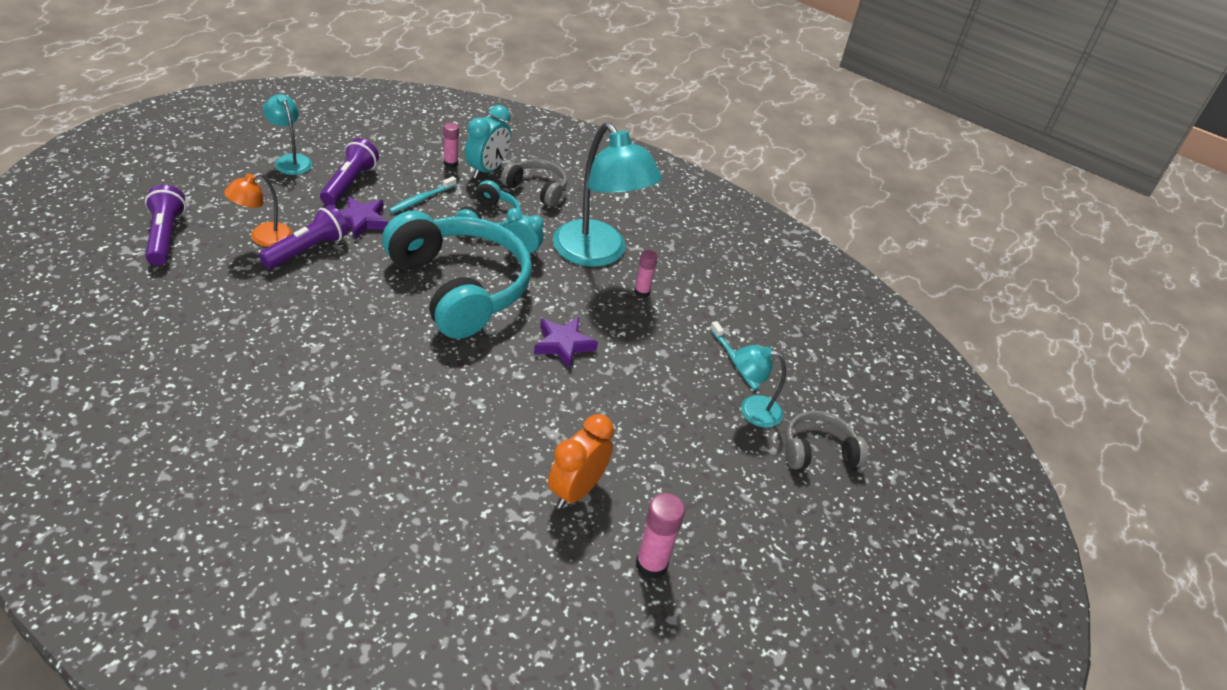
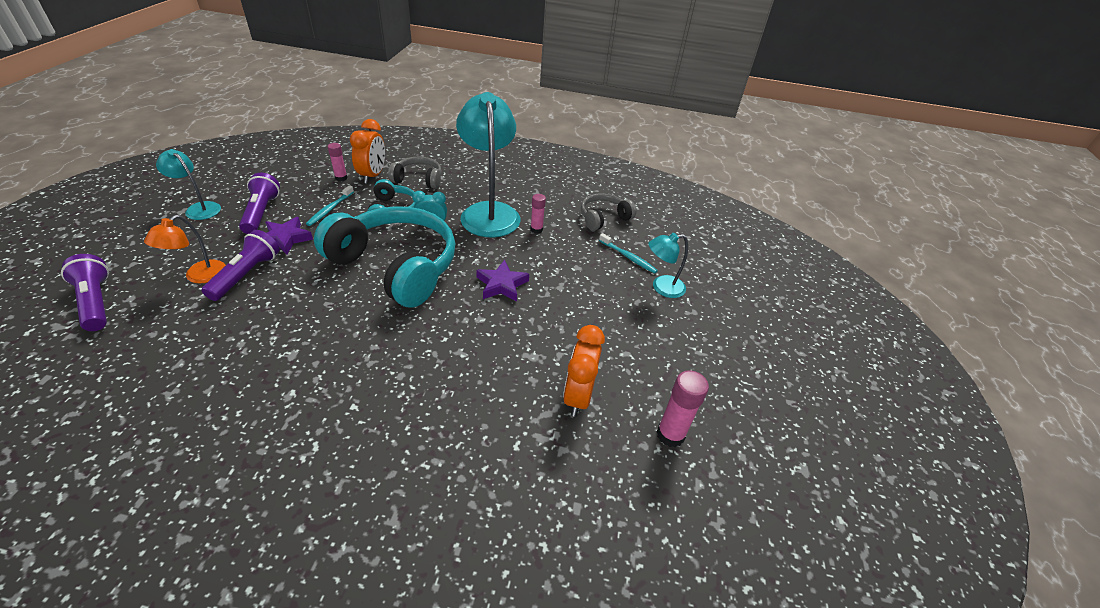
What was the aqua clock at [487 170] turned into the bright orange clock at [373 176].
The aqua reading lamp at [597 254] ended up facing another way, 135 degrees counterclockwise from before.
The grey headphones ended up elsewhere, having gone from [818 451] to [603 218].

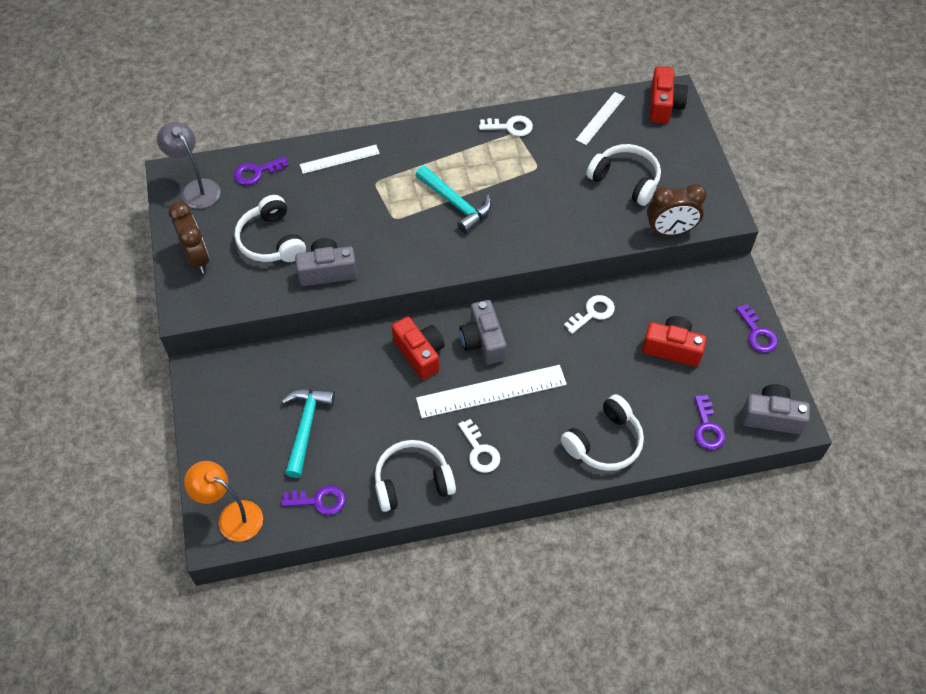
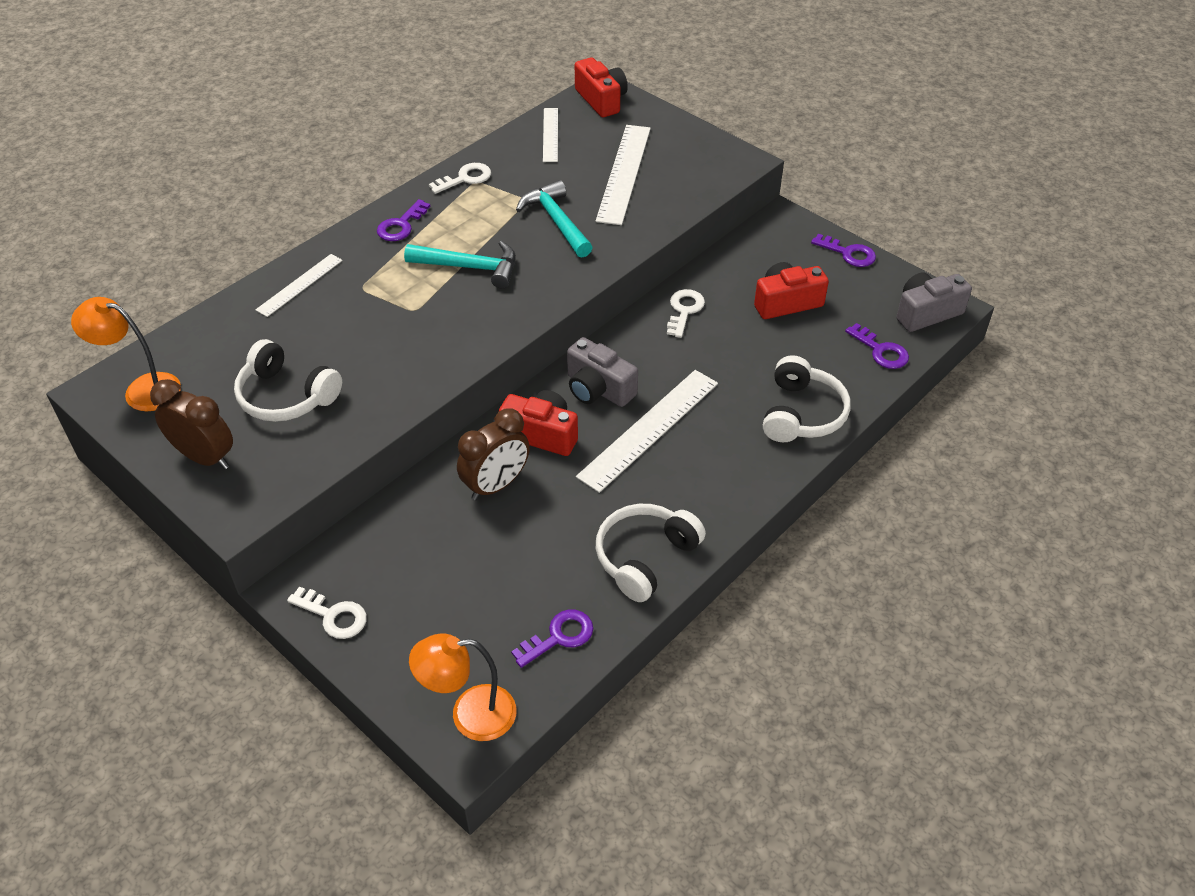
What was the grey reading lamp at [196 188] turned into the bright orange reading lamp at [142 389].
Where the pure white headphones stood at [625 180], the pure white ruler came to stand at [624 173].
The purple latchkey ended up elsewhere, having gone from [256 172] to [401 225].
The brown clock ended up elsewhere, having gone from [670 231] to [496 485].
The second view lost the grey compact camera at [327 271].
The aqua claw hammer ended up elsewhere, having gone from [306 427] to [556 221].
The pure white latchkey ended up elsewhere, having gone from [480 451] to [333 616].

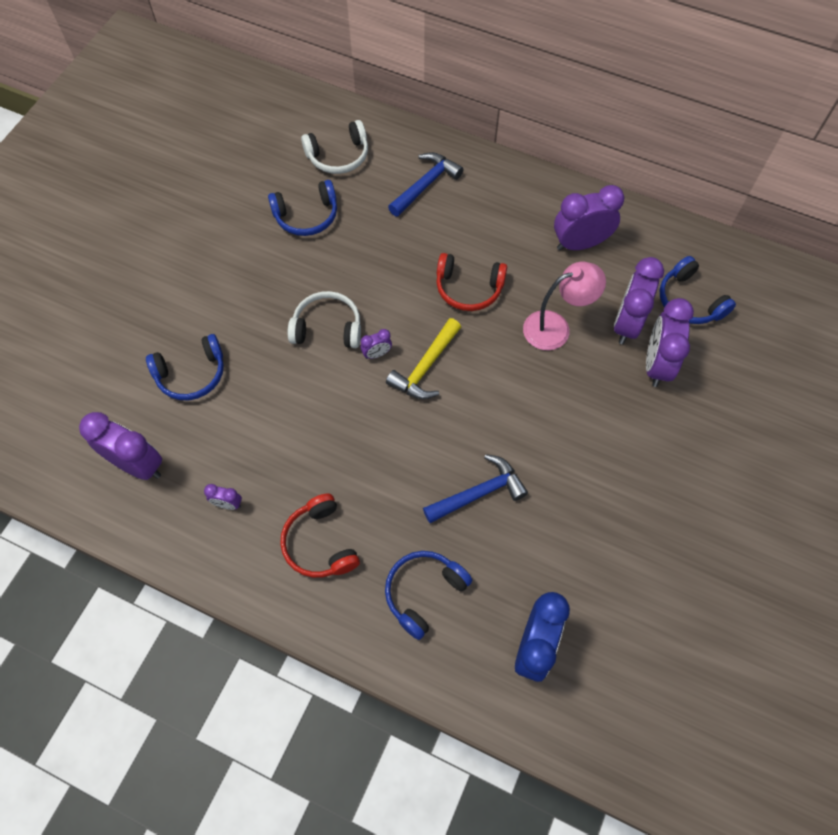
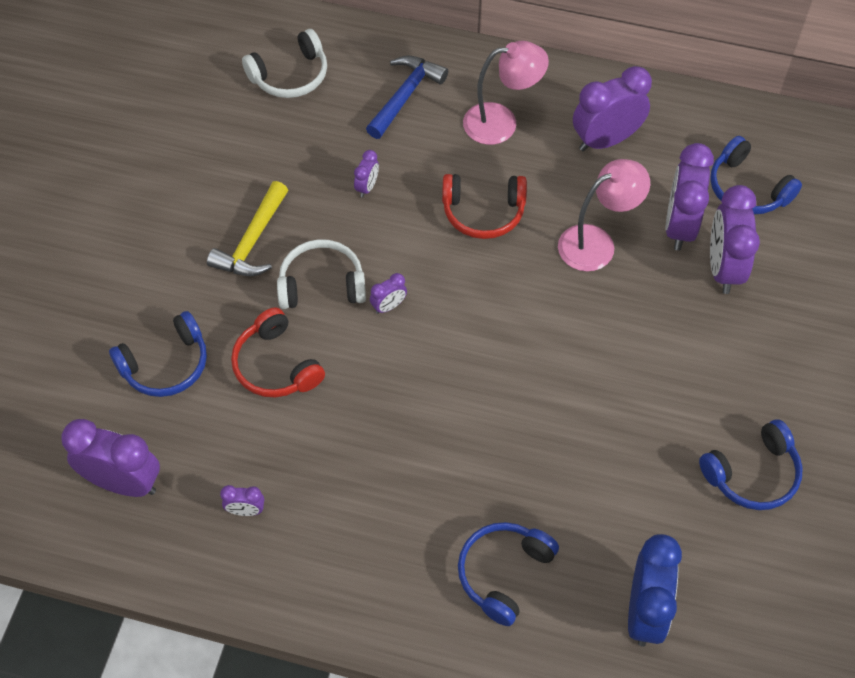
The cobalt headphones ended up elsewhere, having gone from [306 216] to [753 474].
The bright yellow claw hammer ended up elsewhere, having gone from [425 367] to [252 241].
The second view lost the cobalt claw hammer at [479 493].
The crimson headphones ended up elsewhere, having gone from [320 543] to [276 365].
The second view gained the pink reading lamp at [501 122].
The second view gained the purple clock at [367 187].

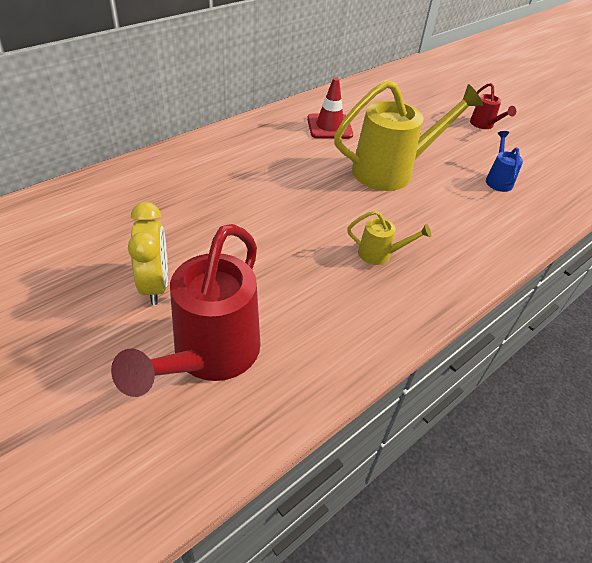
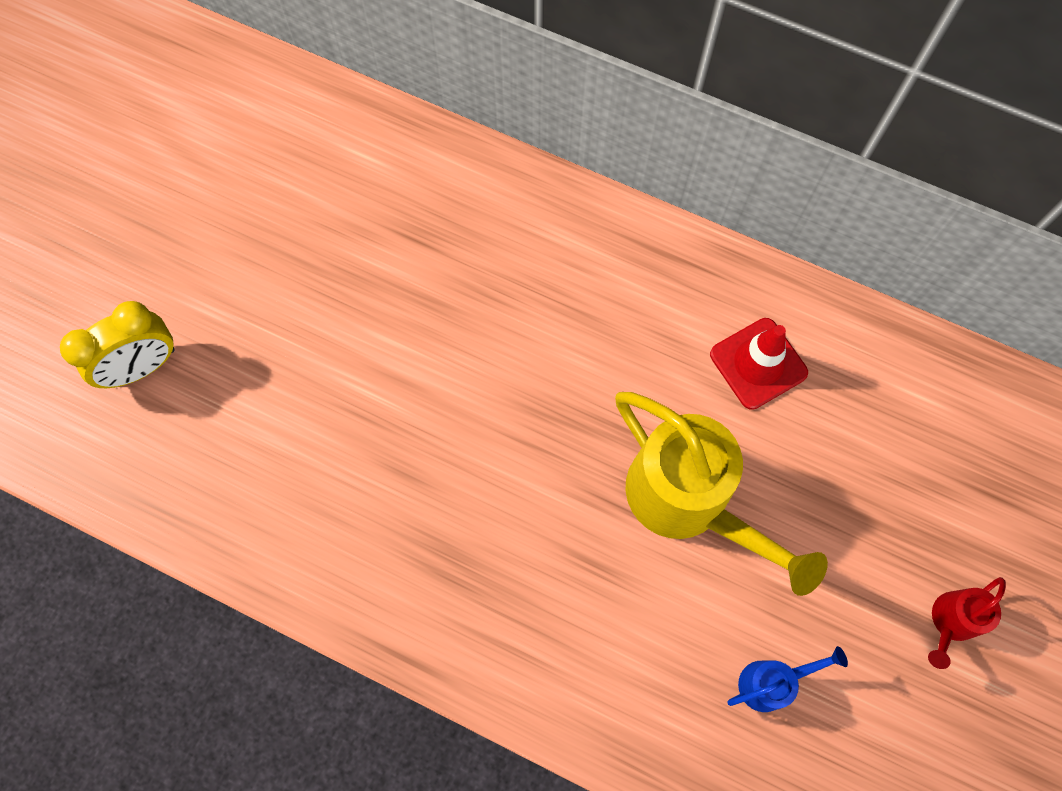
The bright yellow clock ended up elsewhere, having gone from [155 285] to [142 367].
The second view lost the bright yellow watering pot at [379 254].
The second view lost the crimson watering pot at [210 355].

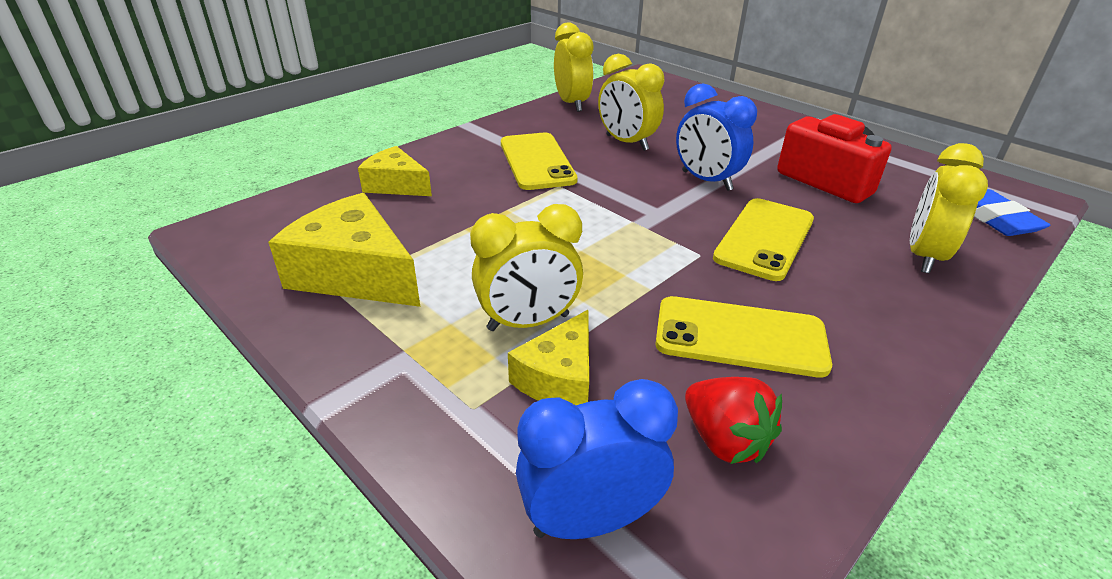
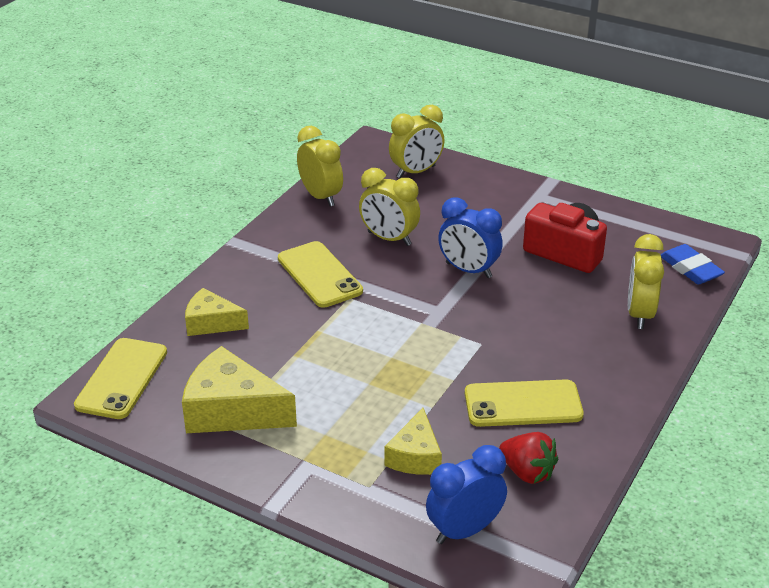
The bright yellow smartphone ended up elsewhere, having gone from [765 239] to [122 379].
The bright yellow clock ended up elsewhere, having gone from [528 322] to [416 172].

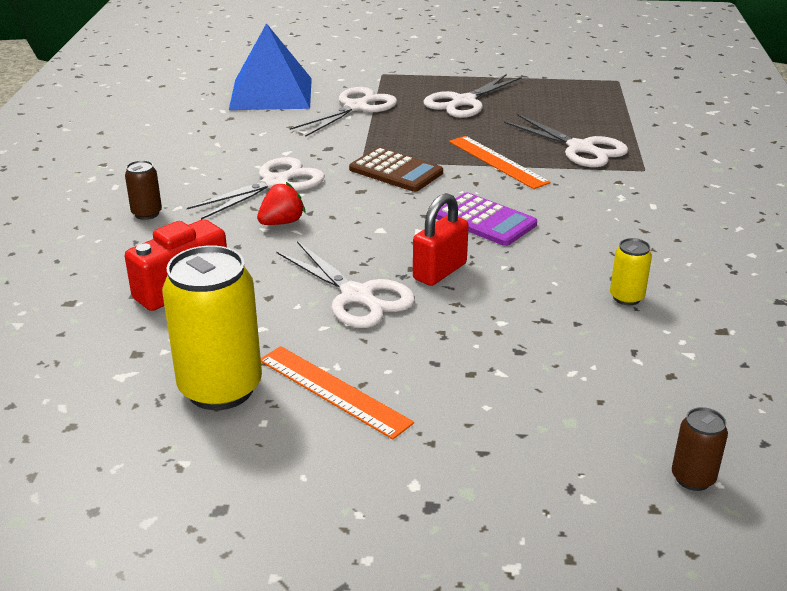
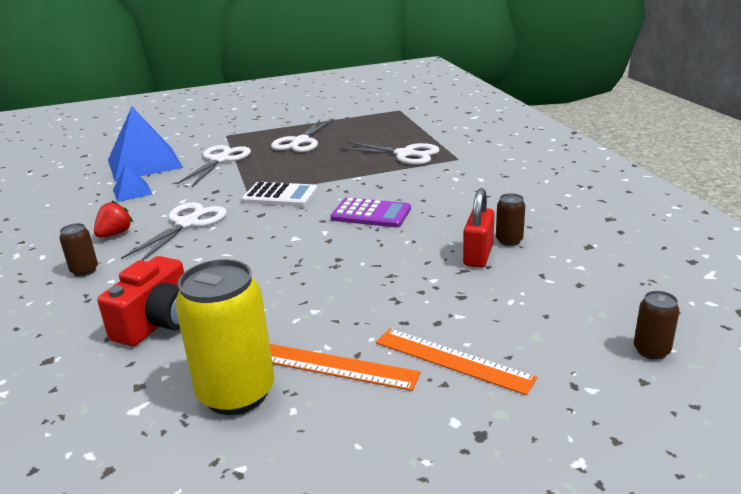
The bright orange ruler ended up elsewhere, having gone from [497 162] to [452 360].
What was the brown pocket calculator at [396 171] turned into the pure white pocket calculator at [280 195].
The crimson berry ended up elsewhere, having gone from [281 222] to [115 234].
The crimson padlock ended up elsewhere, having gone from [439 271] to [478 256].
What was the bright yellow soda can at [626 297] turned into the brown soda can at [509 241].
The second view lost the pure white scissors at [357 296].
The second view gained the cobalt solid pyramid at [132 192].

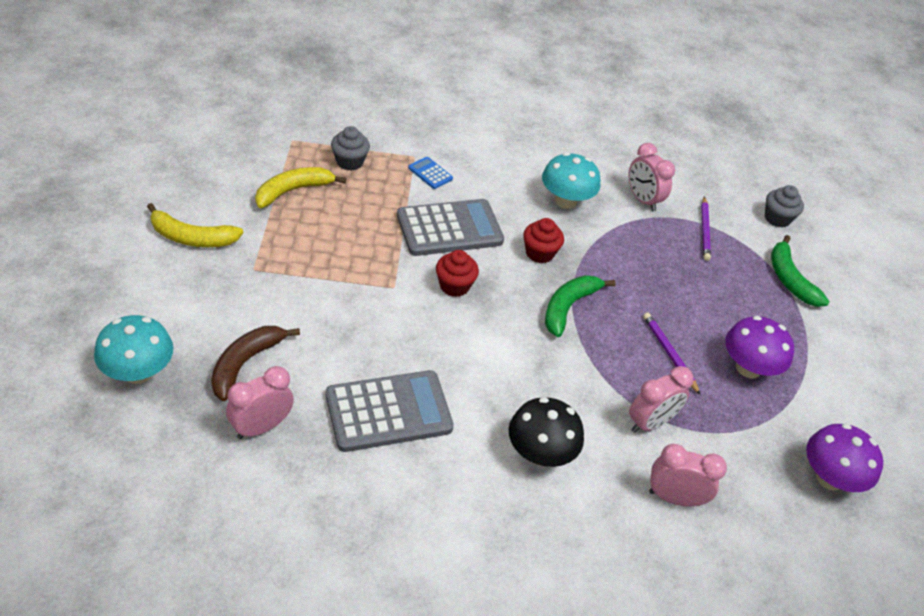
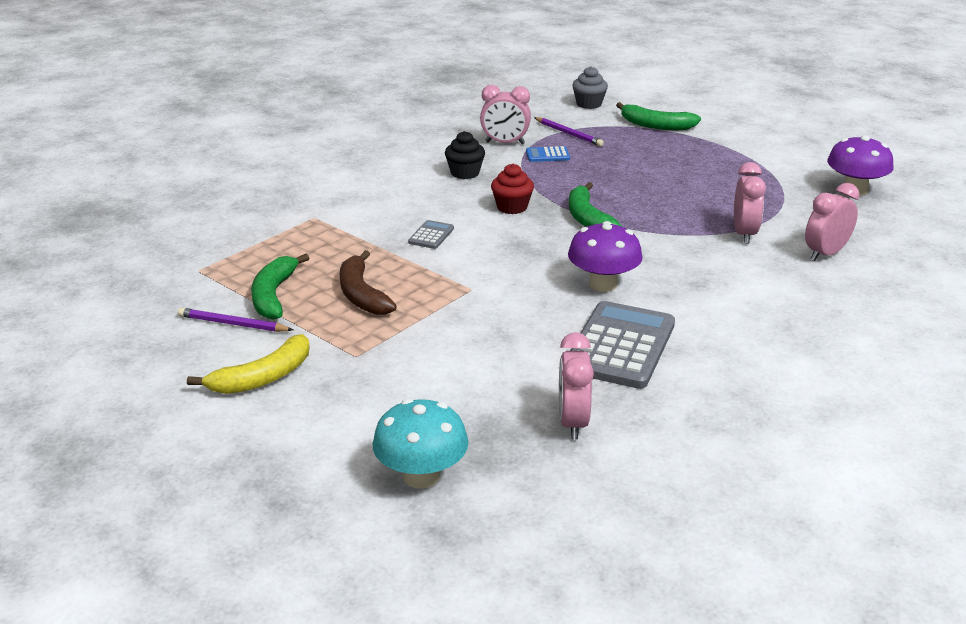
The second view lost the grey muffin at [349 162].
Where the aqua toadstool stood at [565 201], the black muffin came to stand at [465 173].
The cobalt pocket calculator ended up elsewhere, having gone from [430 173] to [547 155].
What was the bright yellow banana at [293 191] turned into the green banana at [273 295].
The size of the grey pocket calculator at [449 228] changed by a factor of 0.44.
The second view lost the crimson muffin at [454 286].
The purple lead pencil ended up elsewhere, having gone from [669 354] to [233 324].
The purple toadstool ended up elsewhere, having gone from [748 368] to [603 284].
The brown banana ended up elsewhere, having gone from [245 363] to [361 294].
The second view lost the black toadstool at [540 453].

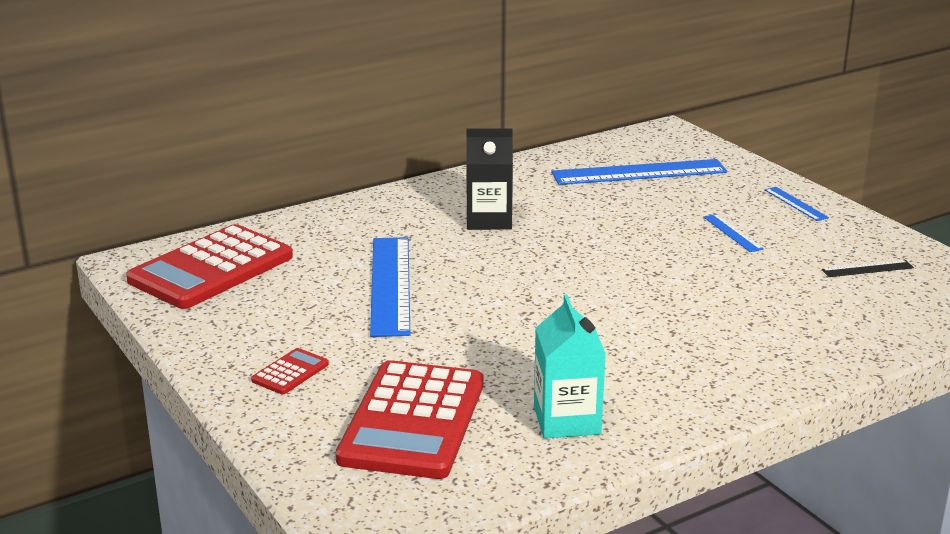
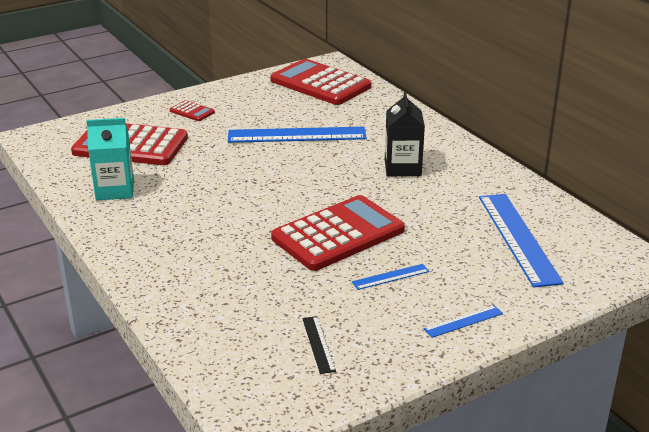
The second view gained the crimson pocket calculator at [338 234].

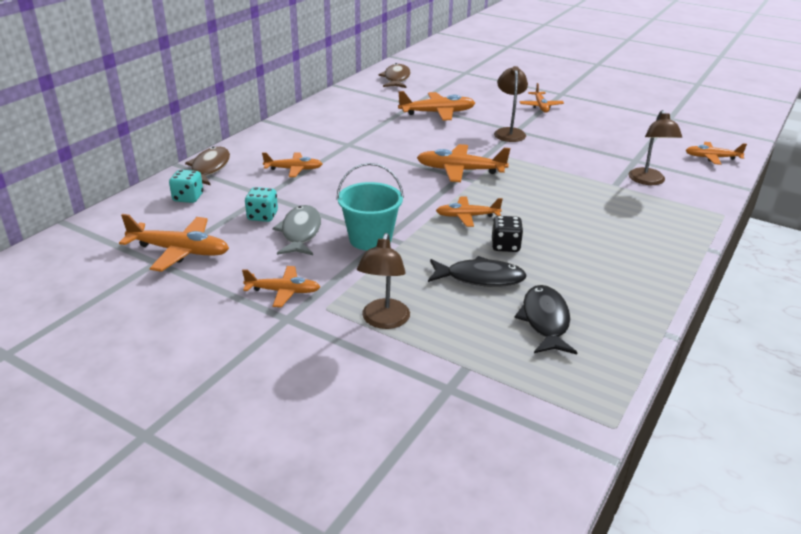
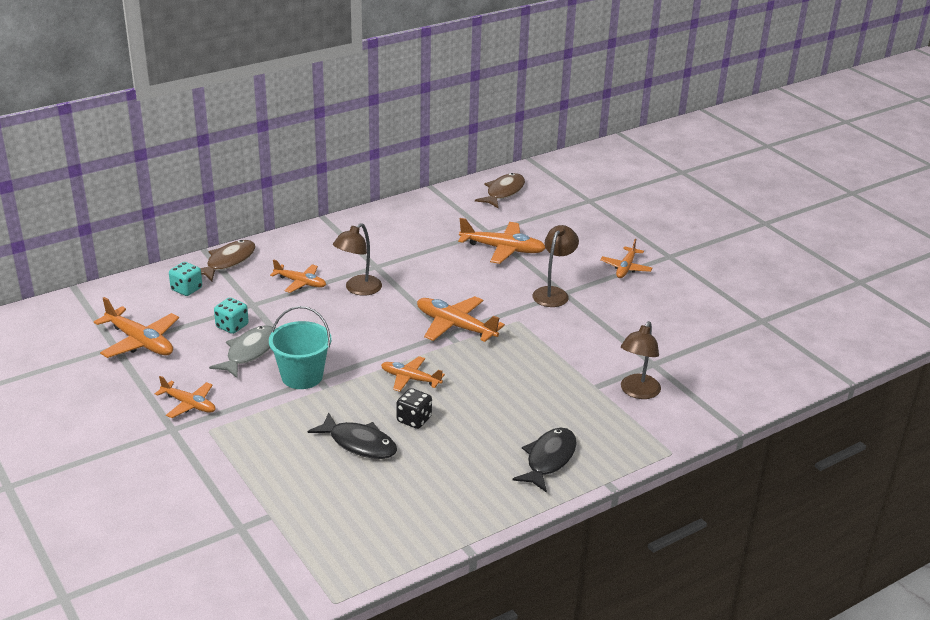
The second view lost the bright orange plane at [712 158].
The brown reading lamp ended up elsewhere, having gone from [384 321] to [358 289].
The black toy fish ended up elsewhere, having gone from [545 321] to [549 459].

